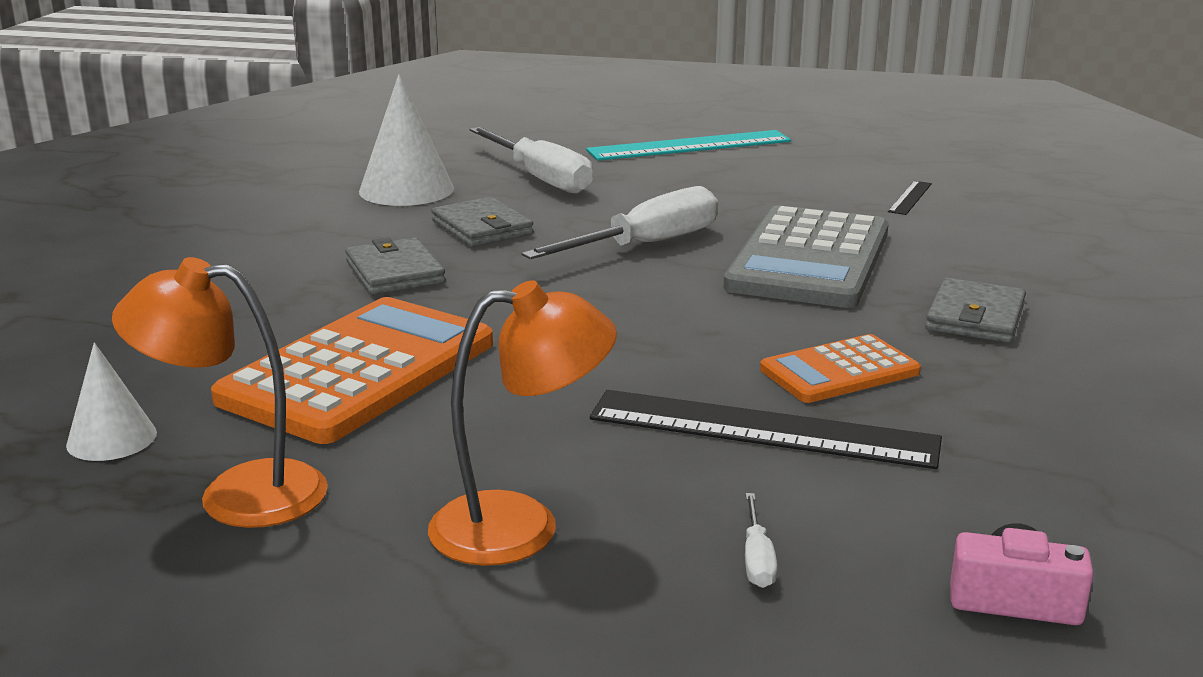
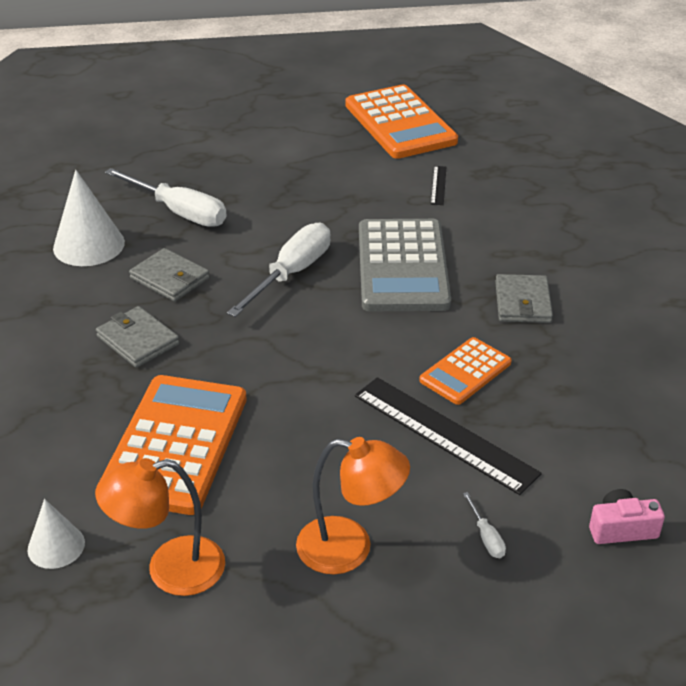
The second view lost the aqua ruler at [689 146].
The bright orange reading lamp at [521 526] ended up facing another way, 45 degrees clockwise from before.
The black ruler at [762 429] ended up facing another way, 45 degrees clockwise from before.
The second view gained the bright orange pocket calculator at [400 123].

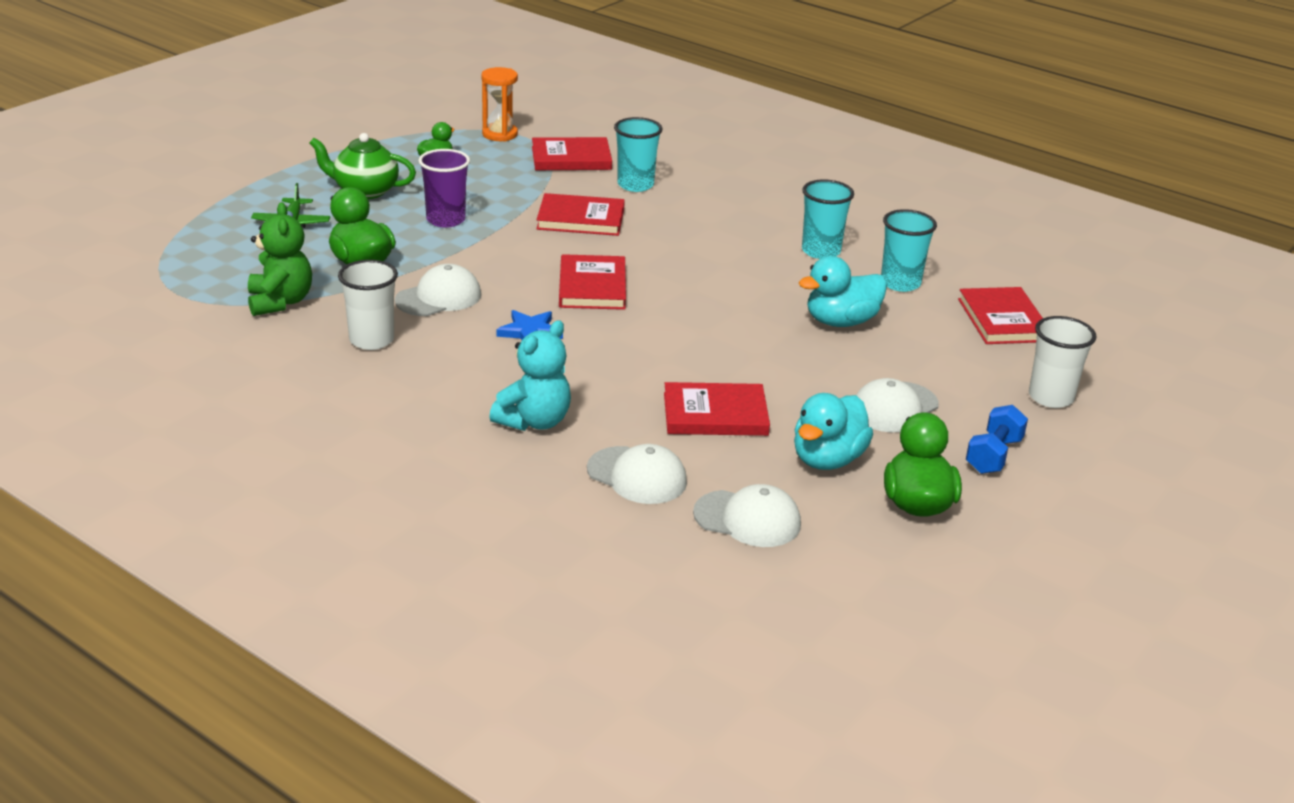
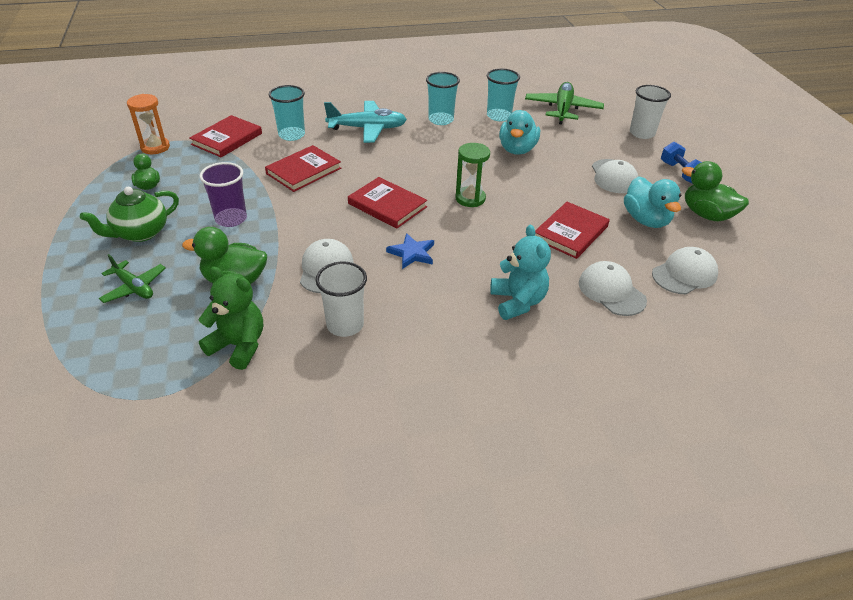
Where the crimson hardback stood at [1003 320], the green plane came to stand at [562 109].
The pure white cap at [637 476] ended up facing another way, 105 degrees counterclockwise from before.
The second view gained the aqua plane at [367 129].
The second view gained the green sandglass at [470 198].

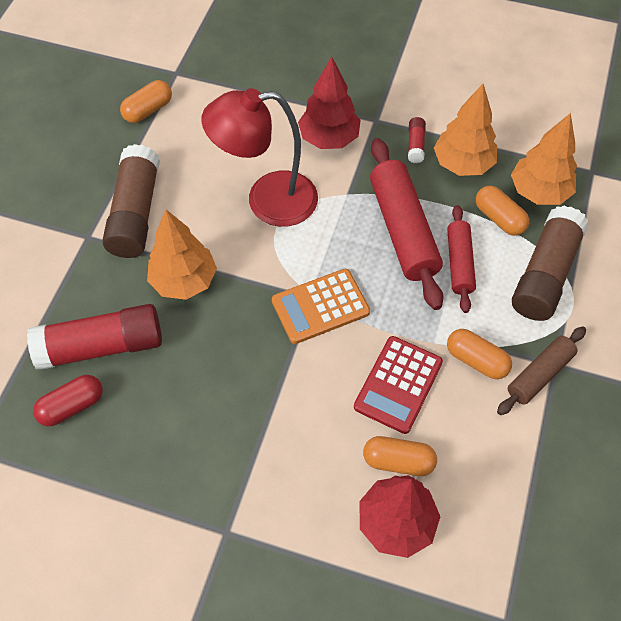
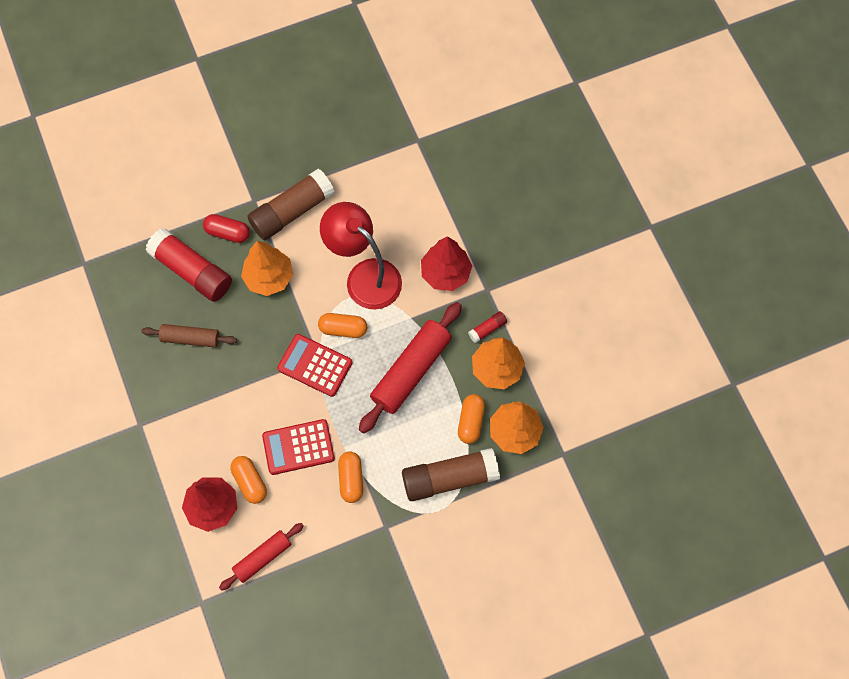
The bright orange pill shape ended up elsewhere, having gone from [148 110] to [343 329].
The crimson rolling pin ended up elsewhere, having gone from [459 263] to [262 557].
What was the bright orange pocket calculator at [320 307] turned into the crimson pocket calculator at [315 365].
The brown rolling pin ended up elsewhere, having gone from [539 374] to [191 338].
The crimson pill shape ended up elsewhere, having gone from [72 406] to [228 232].

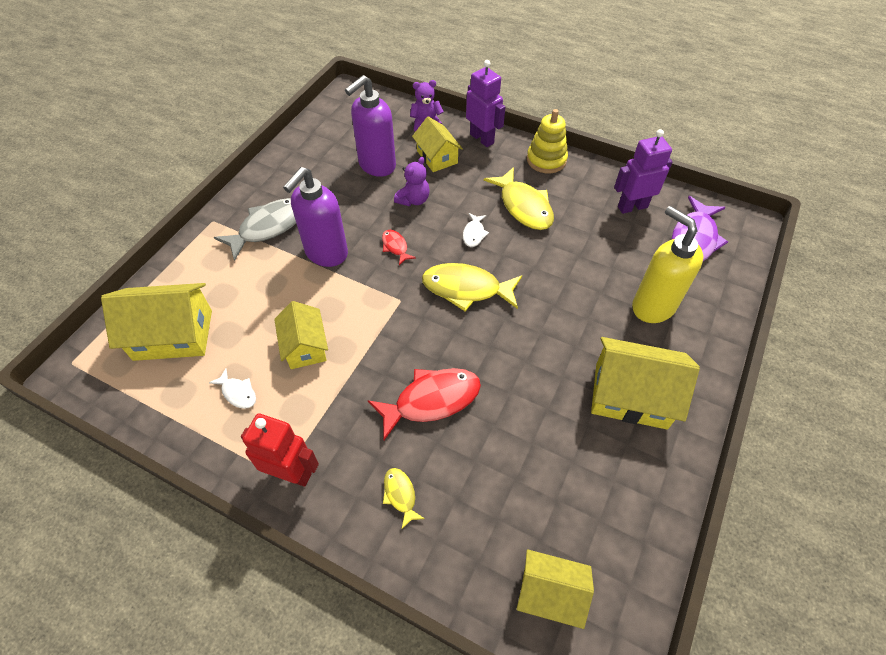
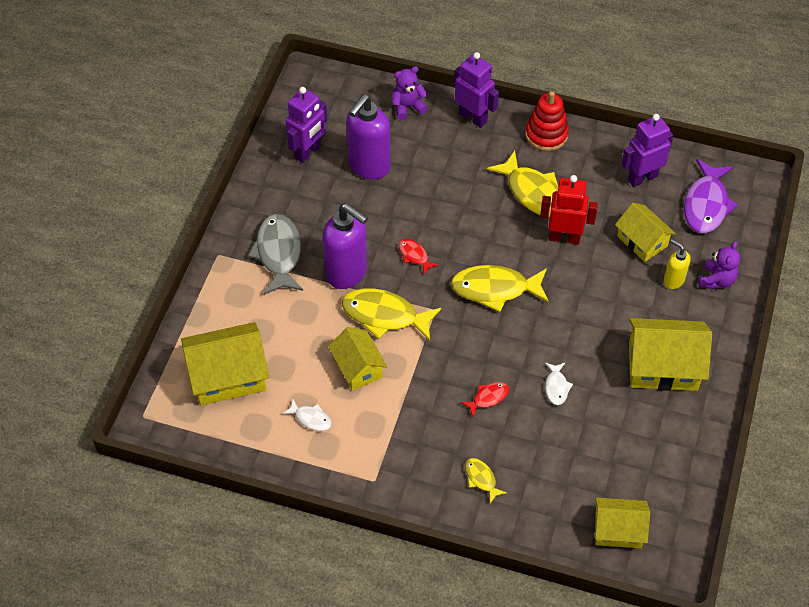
What was the bright yellow stacking rings at [546 160] turned into the crimson stacking rings at [546 135].
The bright yellow cottage ended up elsewhere, having gone from [437 157] to [642 241].
The purple teddy bear ended up elsewhere, having gone from [413 200] to [716 280].
The purple soap dispenser at [326 253] ended up facing another way, 75 degrees counterclockwise from before.
The grey toy fish at [268 227] ended up facing another way, 45 degrees counterclockwise from before.
The size of the bright yellow soap dispenser at [652 306] changed by a factor of 0.51.
The pure white toy fish ended up elsewhere, having gone from [474 234] to [556 387].
The size of the crimson toy fish at [432 400] changed by a factor of 0.49.
The crimson robot figure ended up elsewhere, having gone from [291 473] to [564 237].
The second view gained the purple robot figure at [308 152].
The second view gained the bright yellow toy fish at [384 316].

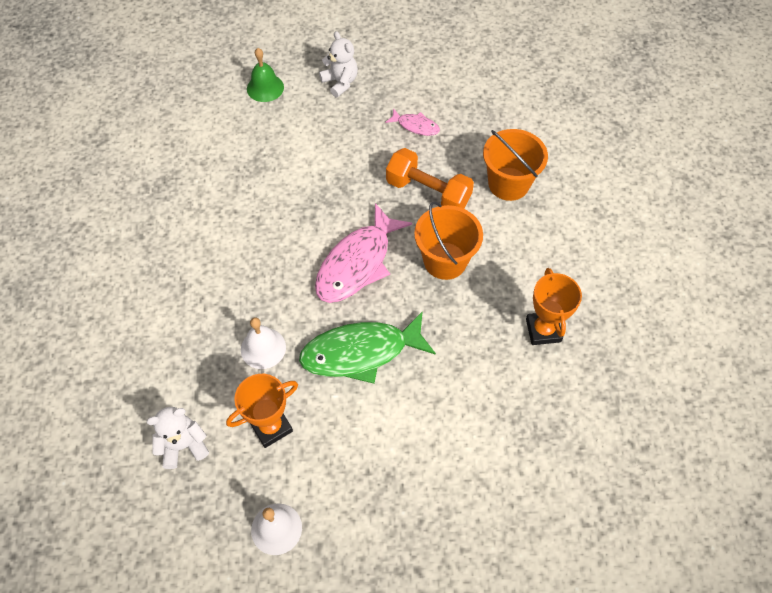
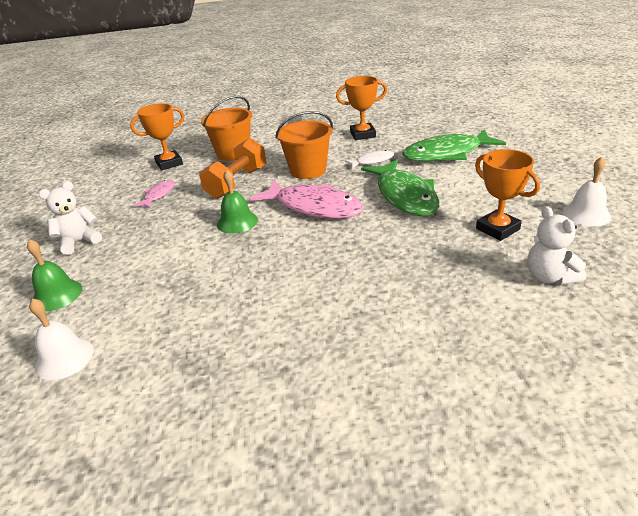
The pure white hand bell ended up elsewhere, having gone from [263 348] to [64 358].
The second view gained the bright orange trophy at [169 163].
The second view gained the green toy fish at [447 154].
The second view gained the pure white toy fish at [372 161].
The second view gained the green hand bell at [237 222].

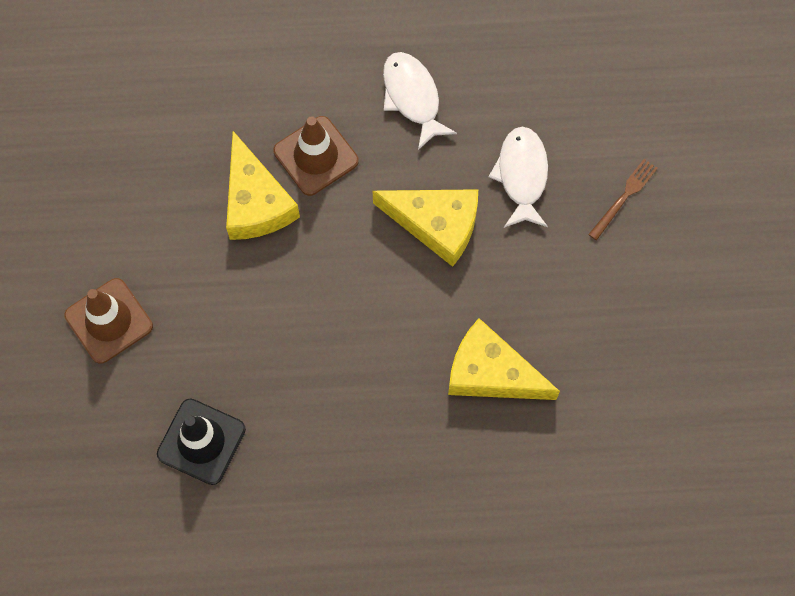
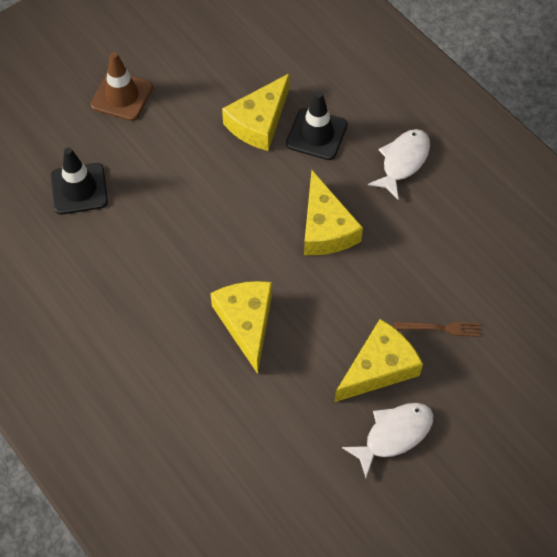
What was the brown safety cone at [316 156] turned into the black safety cone at [316 134].
The pure white toy fish ended up elsewhere, having gone from [522 176] to [394 435].
The second view gained the bright yellow cheese wedge at [379 367].

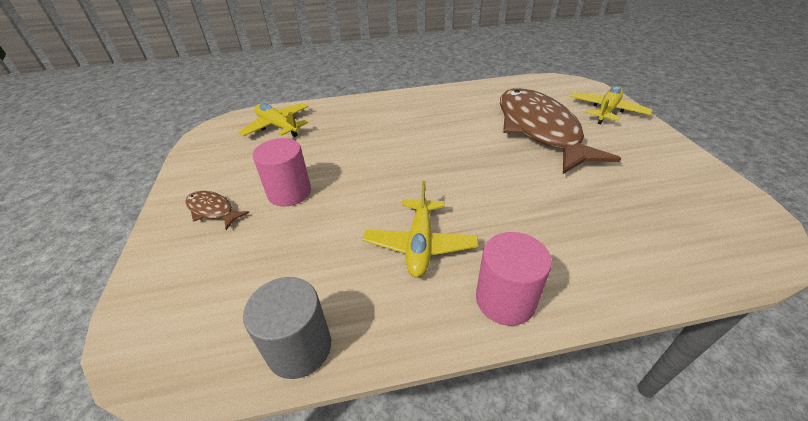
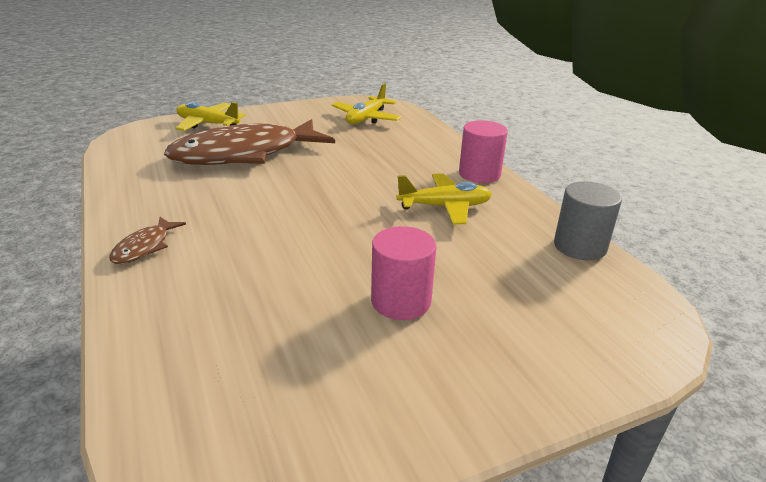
The bright yellow plane ended up elsewhere, having gone from [277 126] to [366 118].
The brown toy fish ended up elsewhere, having gone from [212 210] to [144 247].

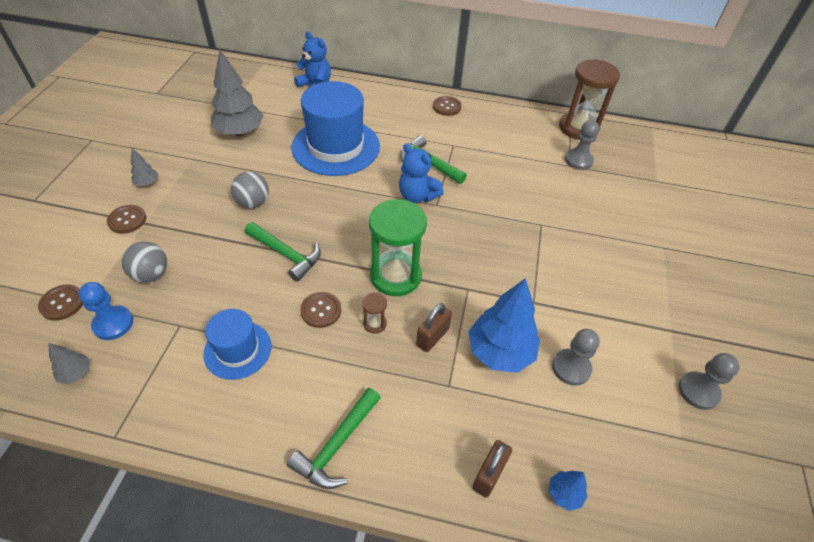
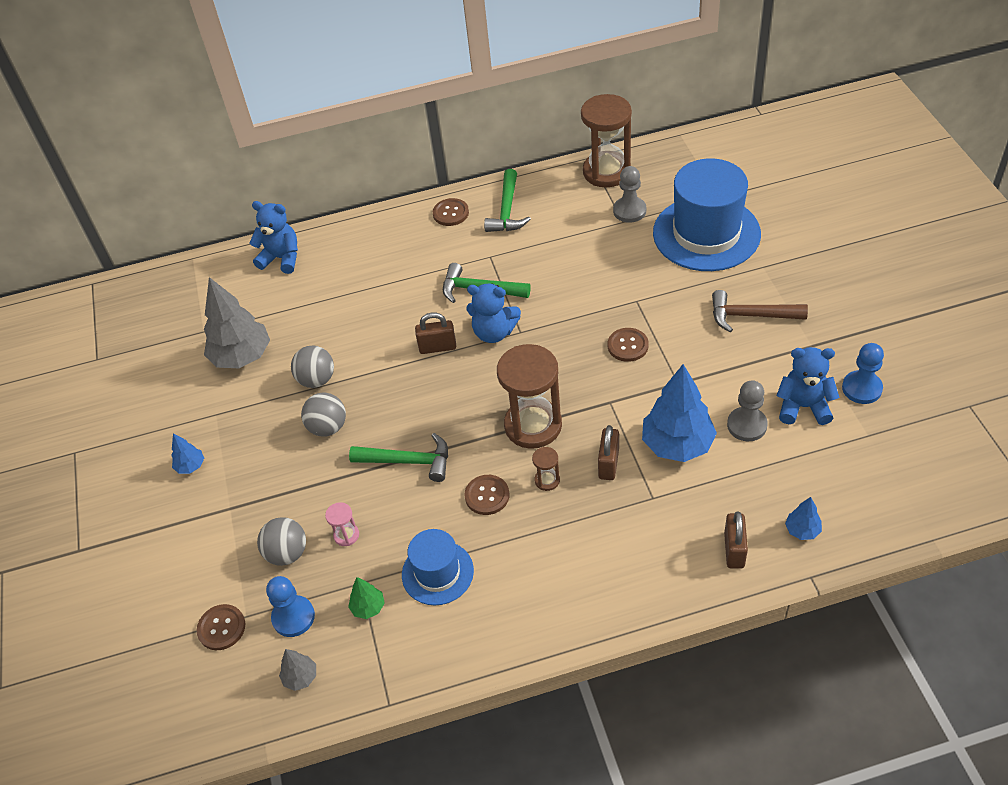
The cobalt top hat ended up elsewhere, having gone from [336 147] to [706 233].
What was the grey fir tree at [147 183] turned into the cobalt fir tree at [191 466].
What was the green sandglass at [395 276] turned into the brown sandglass at [533 425].
The brown shirt button ended up elsewhere, having gone from [127 220] to [627 346].
What was the grey pawn at [698 391] turned into the cobalt pawn at [861 388].
The green claw hammer ended up elsewhere, having gone from [336 445] to [507 211].
The second view gained the brown claw hammer at [750 316].
The second view gained the brown padlock at [437 347].
The second view gained the grey sphere at [317 380].
The second view gained the cobalt teddy bear at [803 407].
The second view gained the pink sandglass at [346 535].
The second view gained the green fir tree at [368 607].

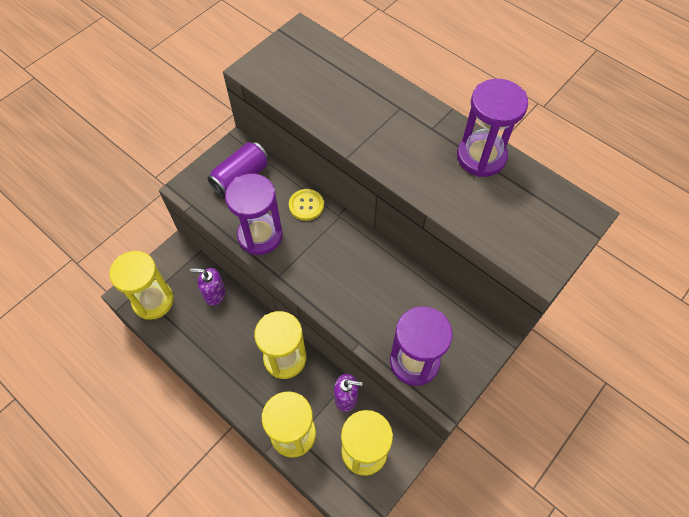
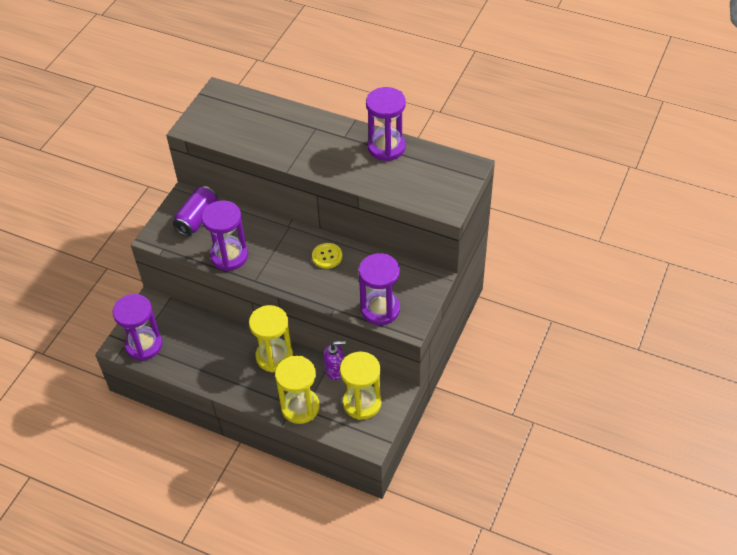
The bright yellow shirt button ended up elsewhere, having gone from [306 205] to [327 256].
What was the bright yellow sandglass at [153 301] turned into the purple sandglass at [144 345].
The second view lost the purple soap dispenser at [214 294].

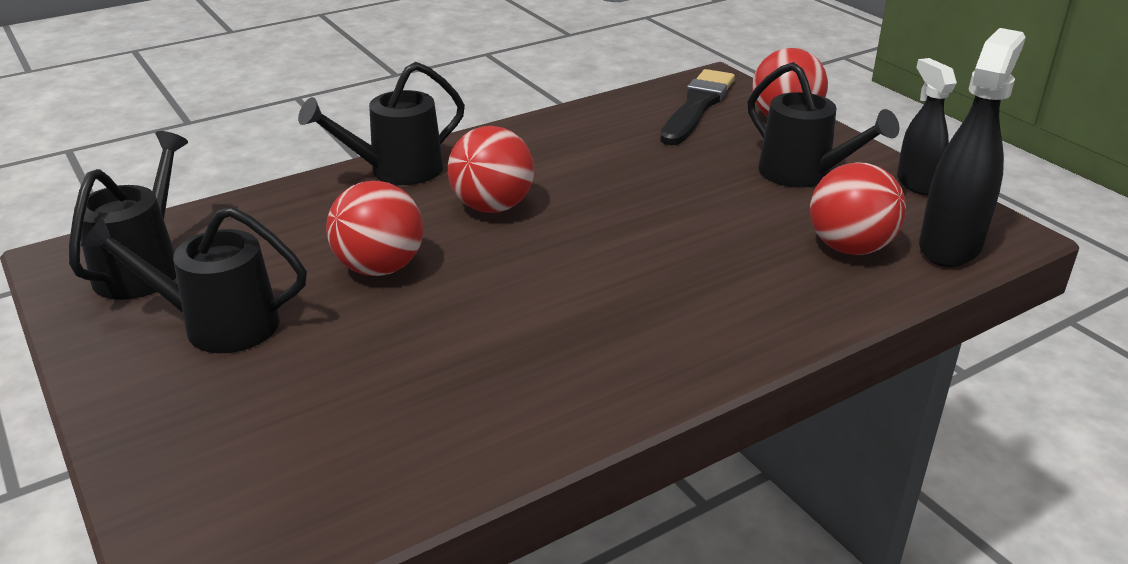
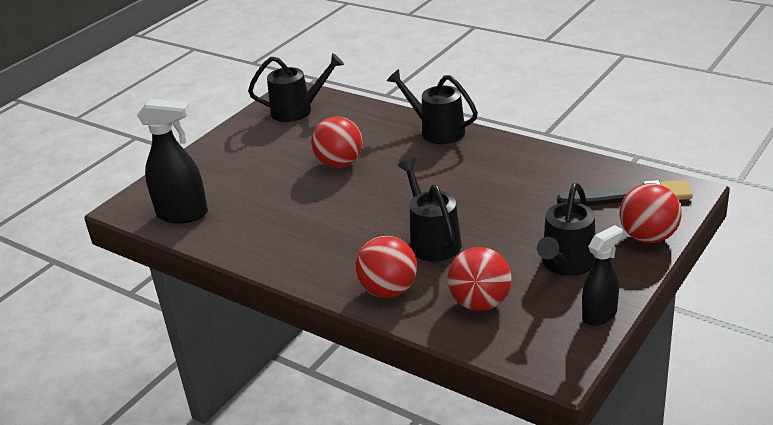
The black sprayer ended up elsewhere, having gone from [950 246] to [183 214].
The crimson sphere ended up elsewhere, having gone from [492 207] to [388 290].
The black watering pot ended up elsewhere, having gone from [217 325] to [432 240].

